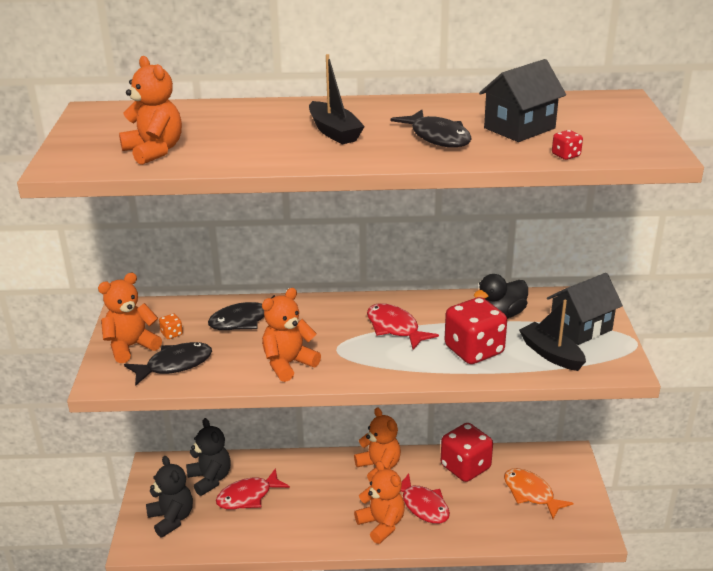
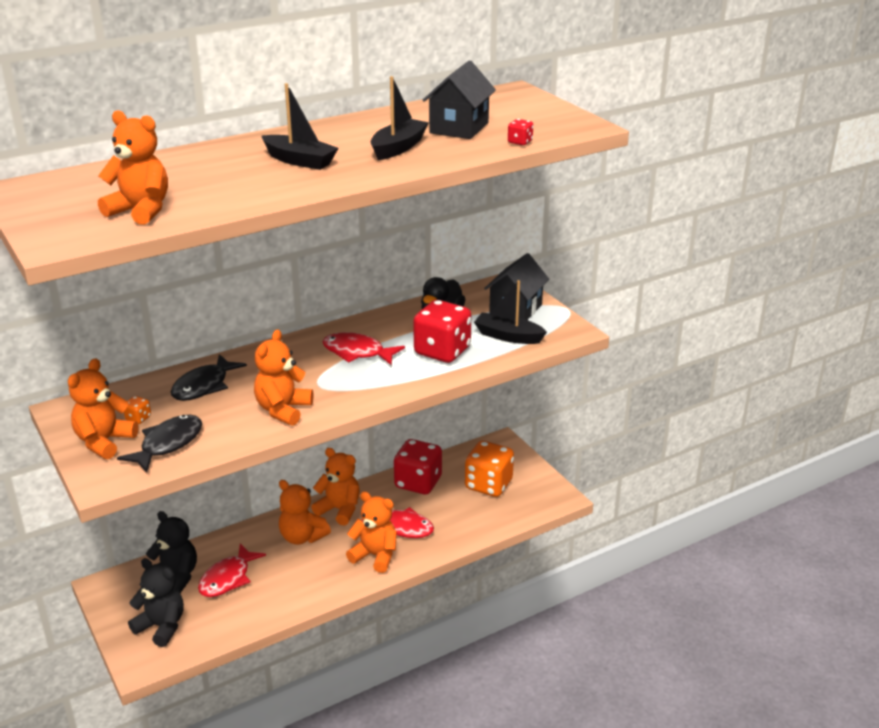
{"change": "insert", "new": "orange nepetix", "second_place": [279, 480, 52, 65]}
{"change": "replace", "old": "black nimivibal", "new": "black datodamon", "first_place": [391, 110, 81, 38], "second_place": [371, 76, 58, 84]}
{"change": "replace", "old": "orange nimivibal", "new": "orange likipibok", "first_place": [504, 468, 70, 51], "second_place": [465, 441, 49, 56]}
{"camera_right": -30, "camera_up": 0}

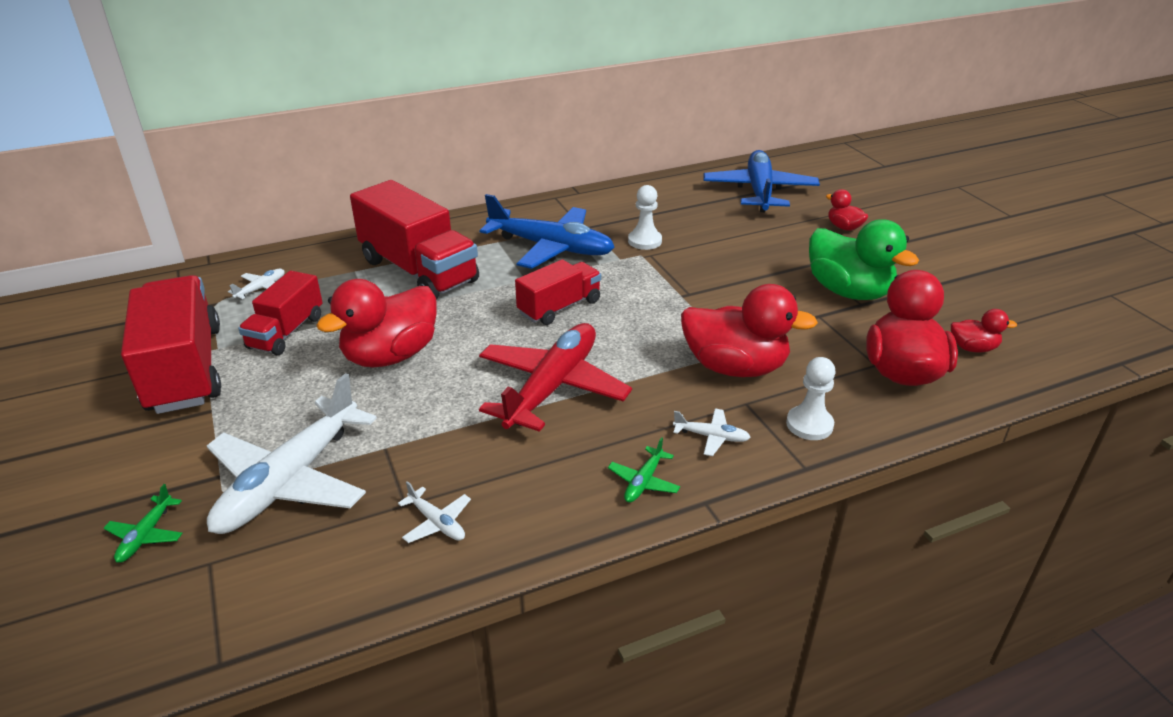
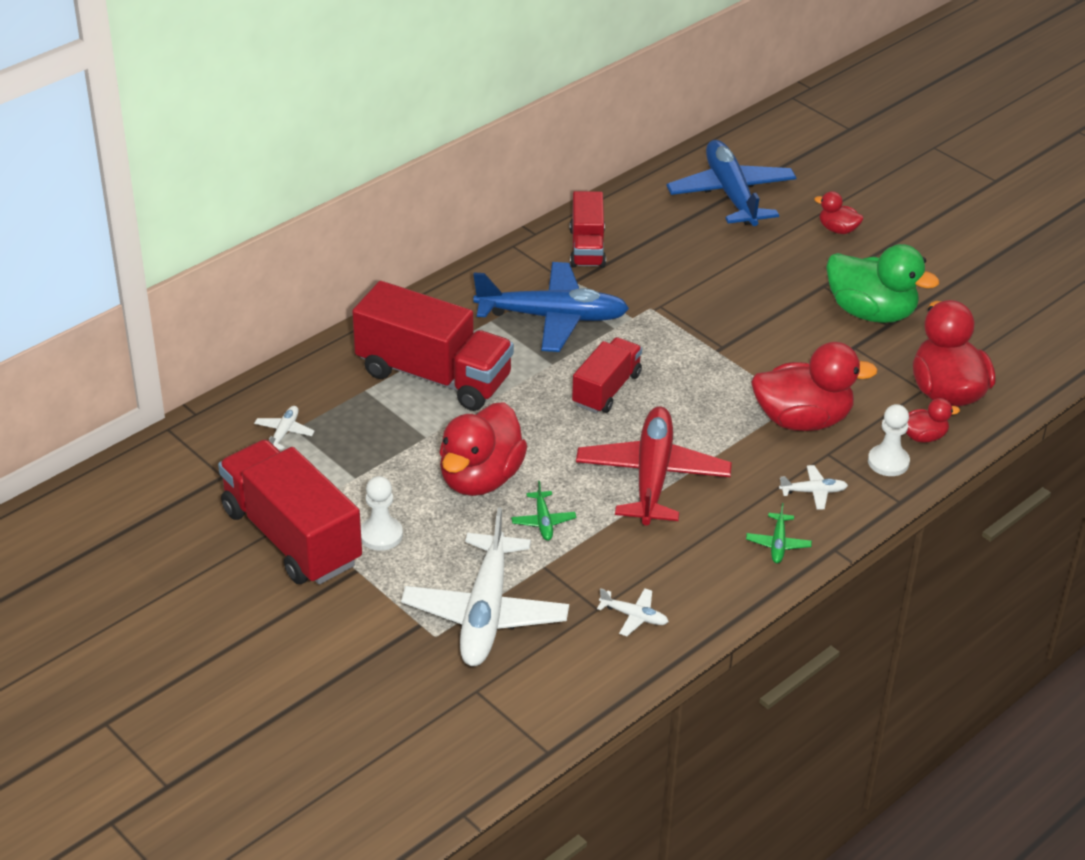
{"change": "move", "old": "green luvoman", "first_place": [103, 484, 80, 79], "second_place": [511, 481, 65, 60]}
{"change": "move", "old": "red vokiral", "first_place": [238, 271, 85, 84], "second_place": [570, 191, 36, 77]}
{"change": "move", "old": "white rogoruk", "first_place": [628, 185, 34, 65], "second_place": [361, 476, 42, 75]}
{"change": "move", "old": "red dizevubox", "first_place": [951, 309, 66, 43], "second_place": [906, 398, 54, 45]}
{"camera_right": -20, "camera_up": 5}

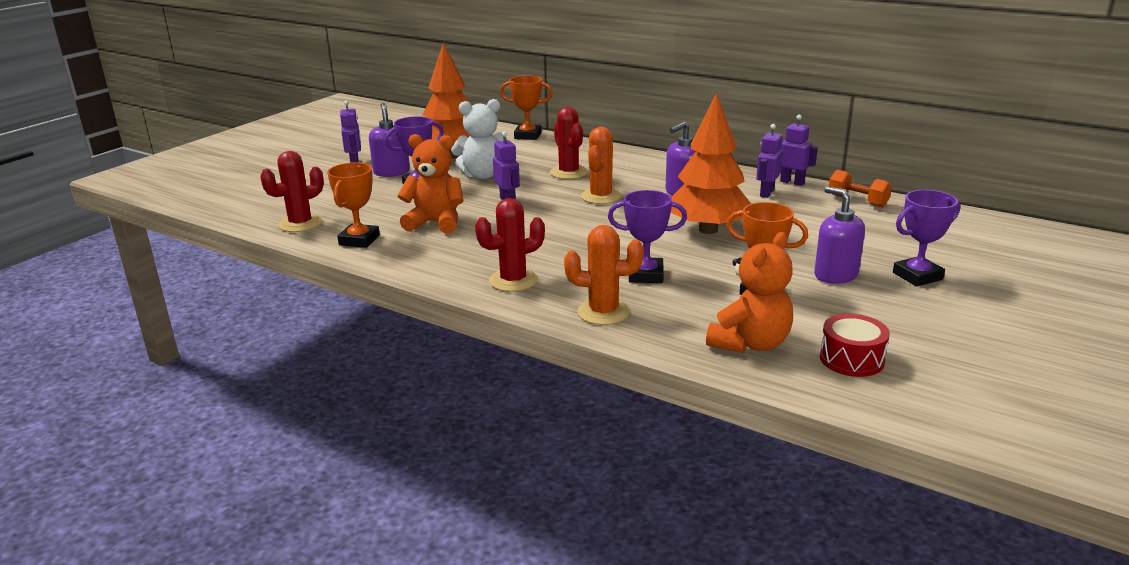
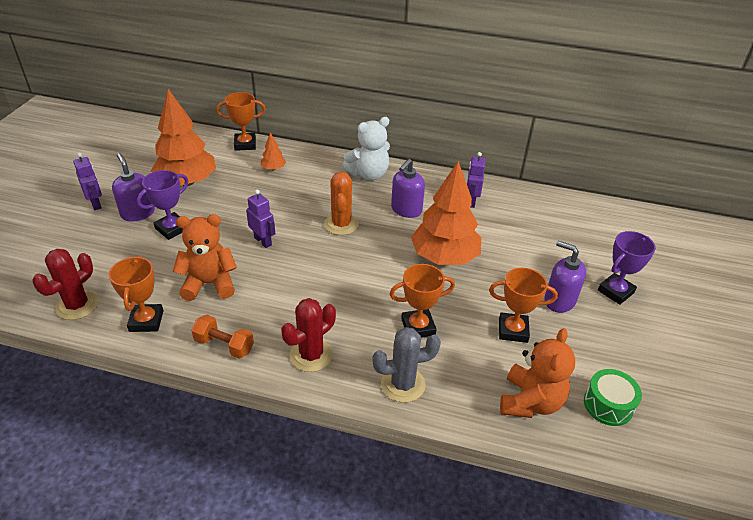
{"change": "delete", "old": "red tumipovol", "first_place": [550, 107, 38, 72]}
{"change": "delete", "old": "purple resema", "first_place": [780, 115, 38, 71]}
{"change": "insert", "new": "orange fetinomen", "second_place": [261, 132, 25, 38]}
{"change": "move", "old": "white nepetix", "first_place": [451, 99, 56, 80], "second_place": [343, 117, 47, 63]}
{"change": "move", "old": "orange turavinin", "first_place": [829, 170, 63, 37], "second_place": [191, 315, 63, 44]}
{"change": "recolor", "old": "orange tumipovol", "new": "grey tumipovol", "first_place": [564, 225, 79, 100], "second_place": [372, 327, 69, 76]}
{"change": "recolor", "old": "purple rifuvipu", "new": "orange rifuvipu", "first_place": [608, 190, 79, 93], "second_place": [390, 264, 65, 74]}
{"change": "recolor", "old": "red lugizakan", "new": "green lugizakan", "first_place": [820, 314, 70, 63], "second_place": [584, 369, 58, 57]}
{"camera_right": -20, "camera_up": 15}

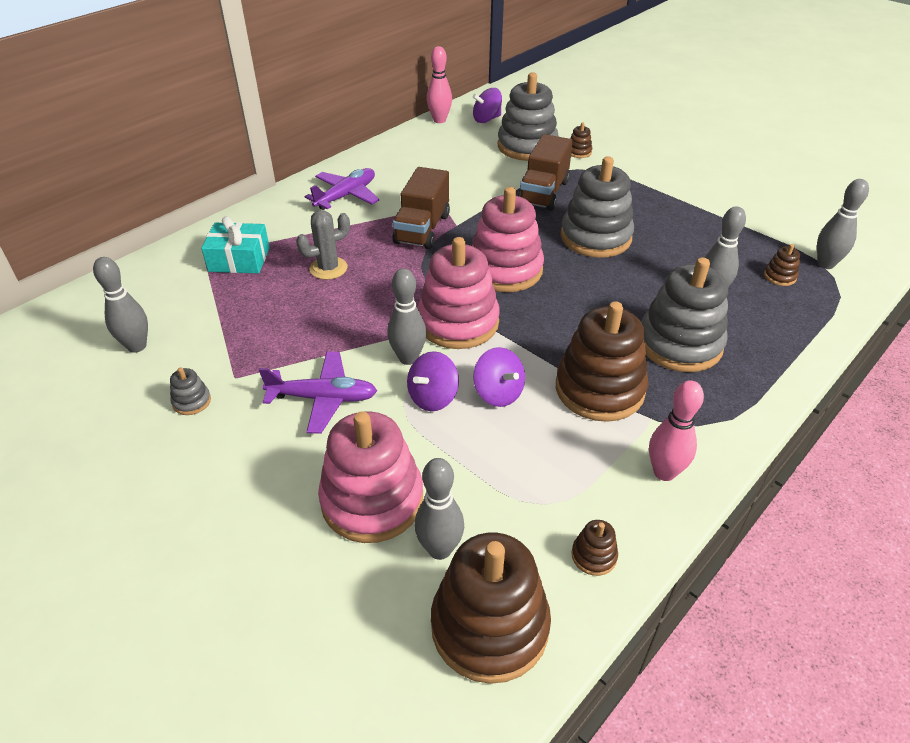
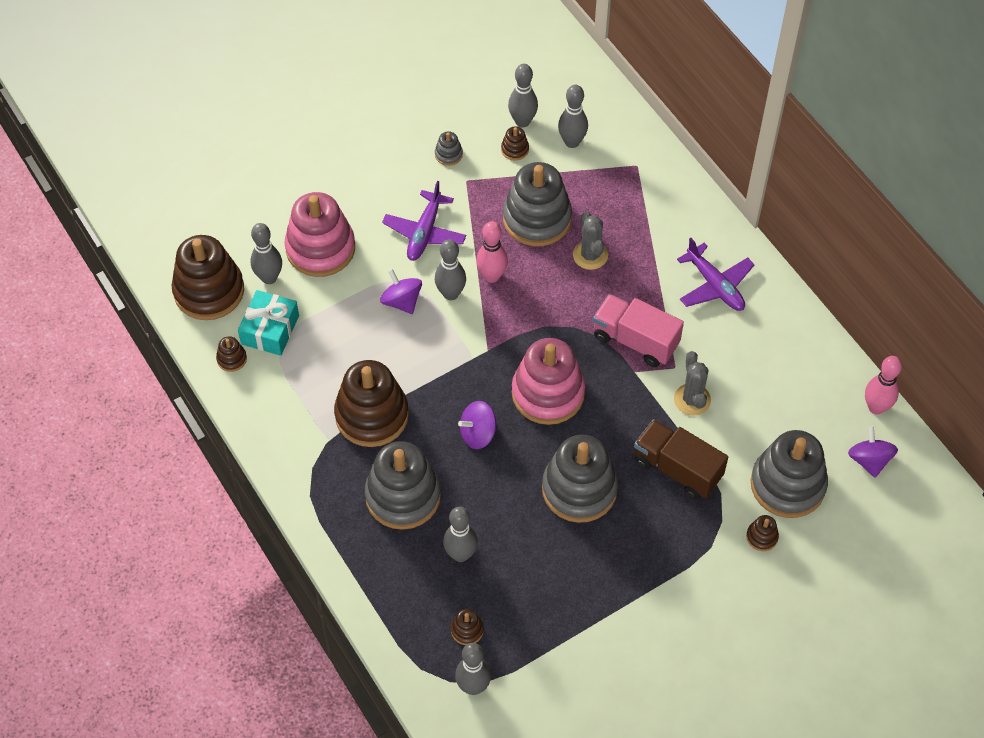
{"change": "delete", "old": "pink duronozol", "first_place": [418, 237, 82, 112]}
{"change": "insert", "new": "brown duronozol", "second_place": [501, 126, 28, 35]}
{"change": "insert", "new": "grey duronozol", "second_place": [503, 162, 69, 84]}
{"change": "insert", "new": "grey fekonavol", "second_place": [558, 85, 30, 63]}
{"change": "insert", "new": "grey tumipovol", "second_place": [674, 351, 37, 64]}
{"change": "move", "old": "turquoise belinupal", "first_place": [201, 216, 69, 58], "second_place": [238, 290, 61, 66]}
{"change": "move", "old": "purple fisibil", "first_place": [473, 347, 52, 60], "second_place": [458, 401, 39, 48]}
{"change": "move", "old": "pink fekonavol", "first_place": [649, 380, 55, 101], "second_place": [476, 221, 32, 62]}
{"change": "recolor", "old": "brown vokiral", "new": "pink vokiral", "first_place": [393, 167, 57, 82], "second_place": [593, 294, 91, 73]}
{"camera_right": 105, "camera_up": 15}

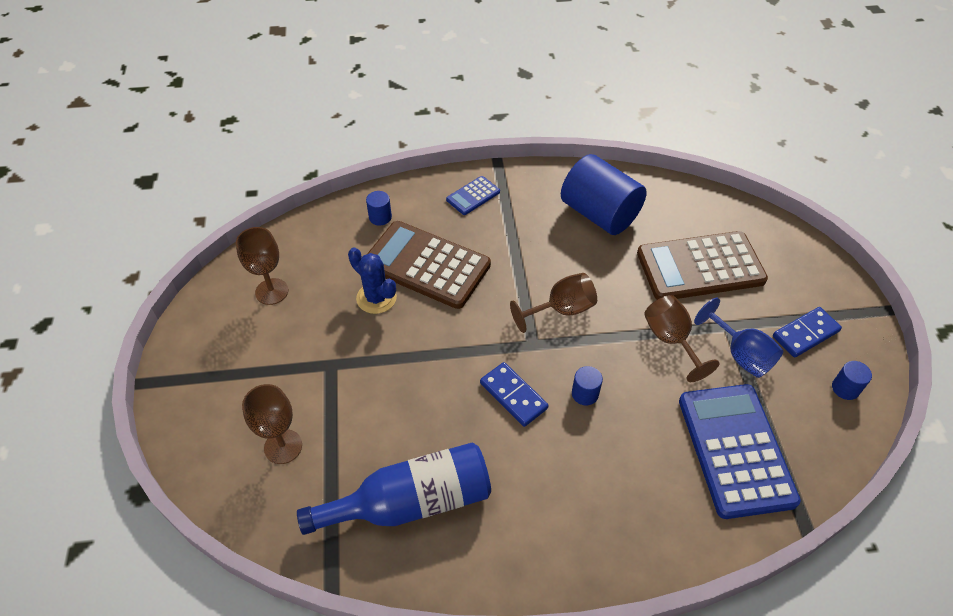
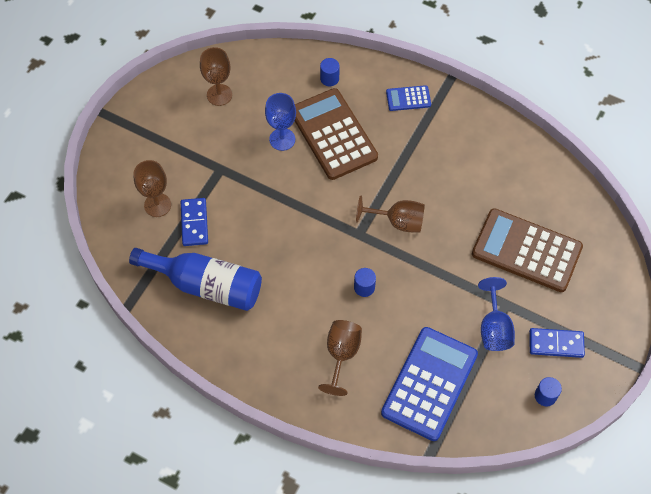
{"change": "delete", "old": "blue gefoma", "first_place": [561, 154, 86, 81]}
{"change": "move", "old": "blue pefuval", "first_place": [480, 362, 69, 65], "second_place": [181, 198, 27, 48]}
{"change": "move", "old": "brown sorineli", "first_place": [644, 295, 76, 87], "second_place": [318, 320, 44, 76]}
{"change": "replace", "old": "blue tumipovol", "new": "blue sorineli", "first_place": [348, 247, 49, 67], "second_place": [265, 93, 31, 58]}
{"camera_right": 35, "camera_up": 10}

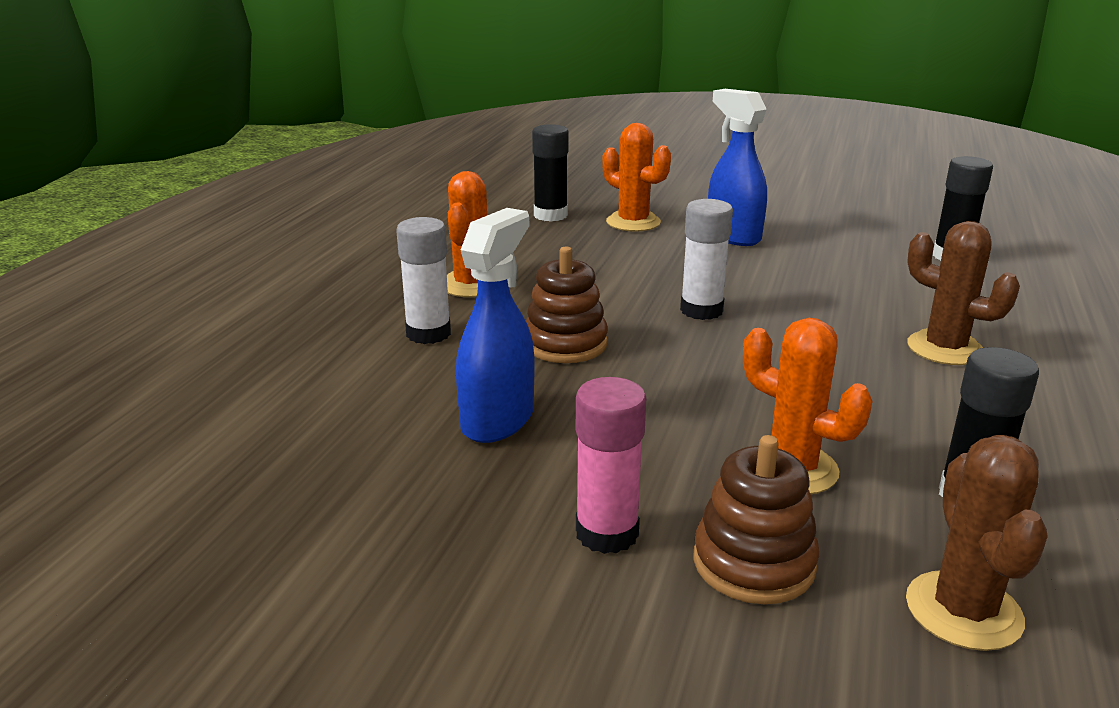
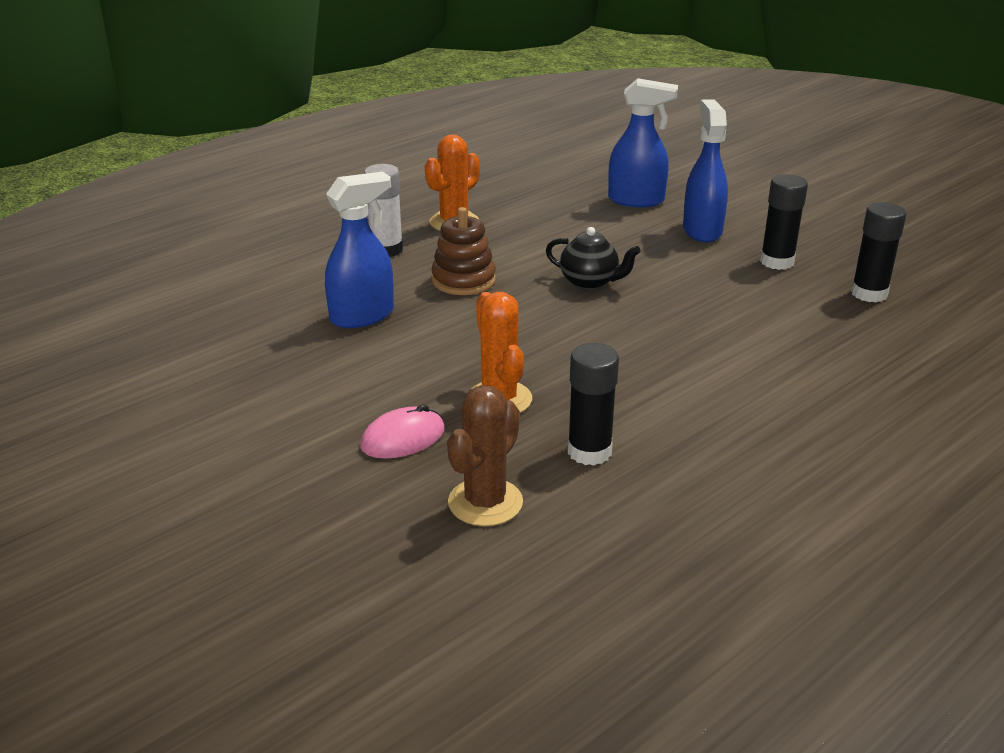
{"change": "delete", "old": "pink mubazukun", "first_place": [576, 377, 70, 177]}
{"change": "delete", "old": "brown tumipovol", "first_place": [907, 221, 113, 144]}
{"change": "move", "old": "black mubazukun", "first_place": [532, 124, 36, 98], "second_place": [760, 174, 48, 96]}
{"change": "replace", "old": "orange tumipovol", "new": "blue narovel", "first_place": [602, 123, 69, 109], "second_place": [608, 78, 70, 129]}
{"change": "replace", "old": "white mubazukun", "new": "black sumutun", "first_place": [680, 199, 53, 121], "second_place": [546, 227, 95, 63]}
{"change": "replace", "old": "brown duronozol", "new": "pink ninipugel", "first_place": [693, 435, 126, 169], "second_place": [360, 404, 85, 55]}
{"camera_right": 30, "camera_up": 5}

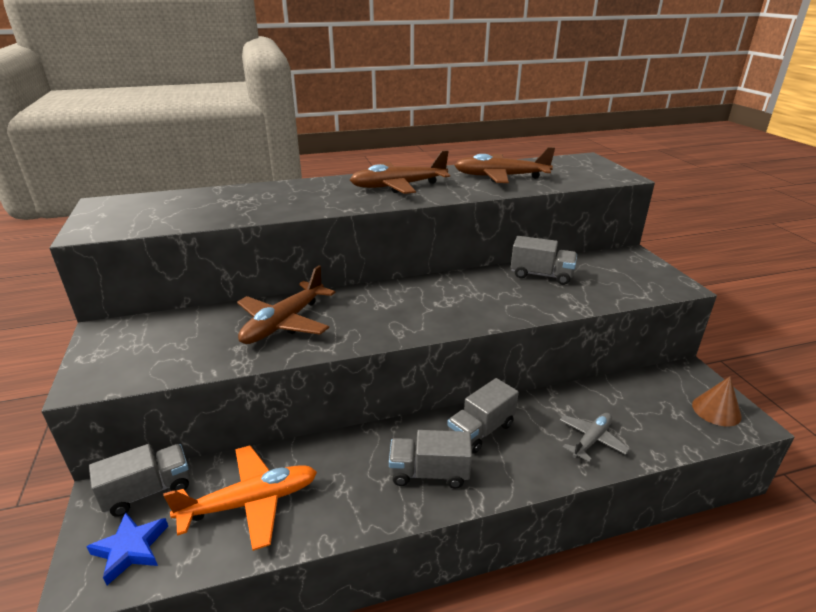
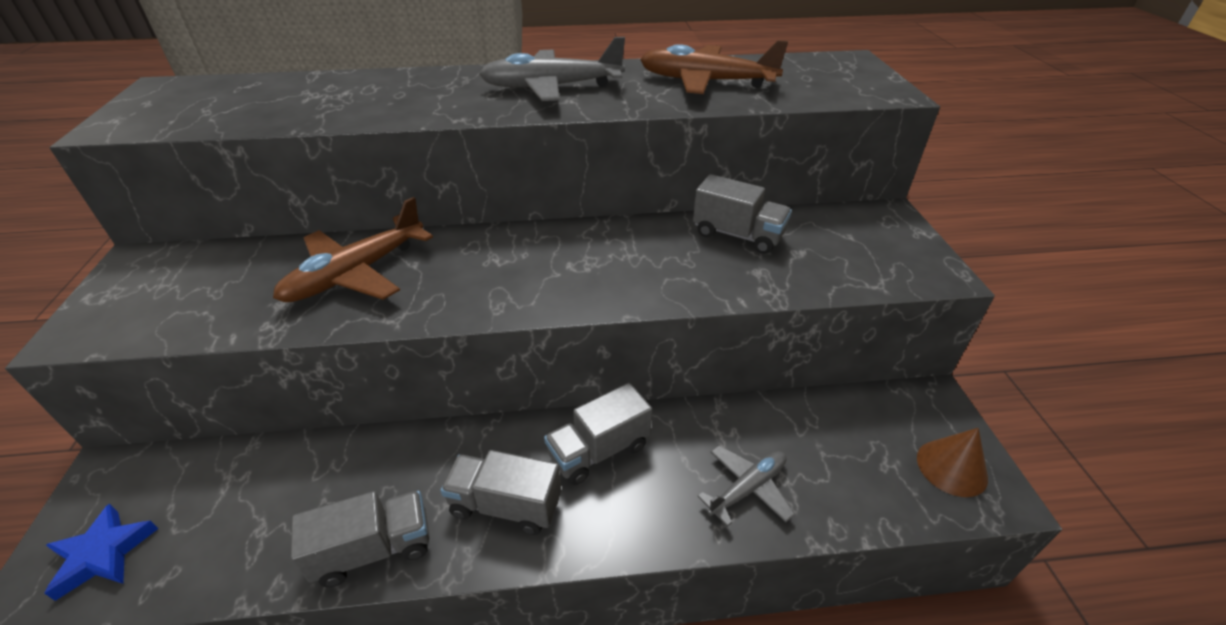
{"change": "delete", "old": "orange luvoman", "first_place": [163, 445, 154, 106]}
{"change": "move", "old": "grey vokiral", "first_place": [89, 444, 101, 73], "second_place": [291, 491, 139, 96]}
{"change": "recolor", "old": "brown luvoman", "new": "grey luvoman", "first_place": [350, 150, 100, 44], "second_place": [479, 37, 146, 64]}
{"camera_right": 10, "camera_up": 10}

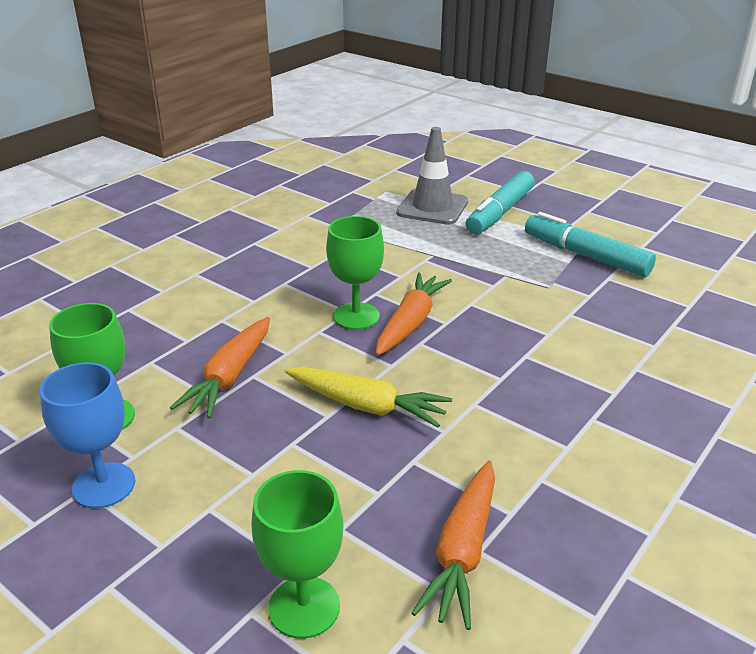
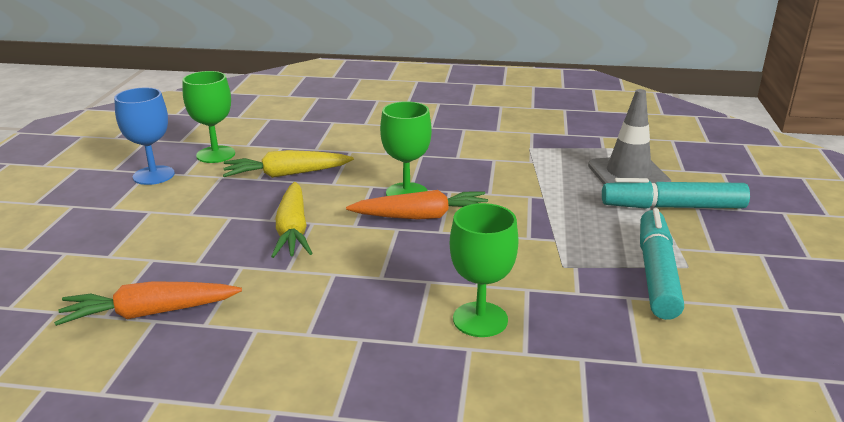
{"change": "move", "old": "green sorineli", "first_place": [251, 470, 93, 169], "second_place": [450, 203, 69, 134]}
{"change": "recolor", "old": "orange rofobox", "new": "yellow rofobox", "first_place": [170, 317, 100, 101], "second_place": [223, 150, 131, 28]}
{"camera_right": 60, "camera_up": -5}

